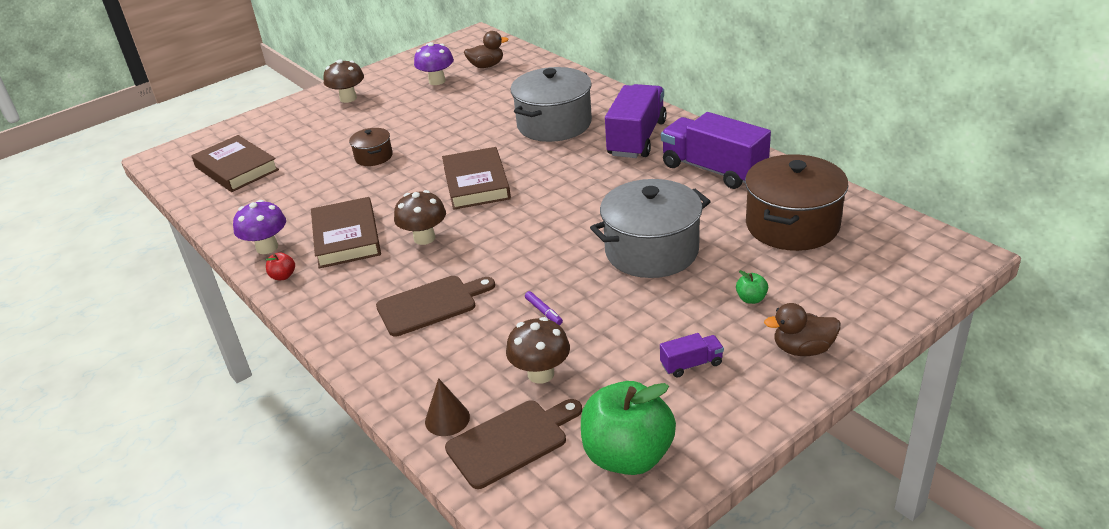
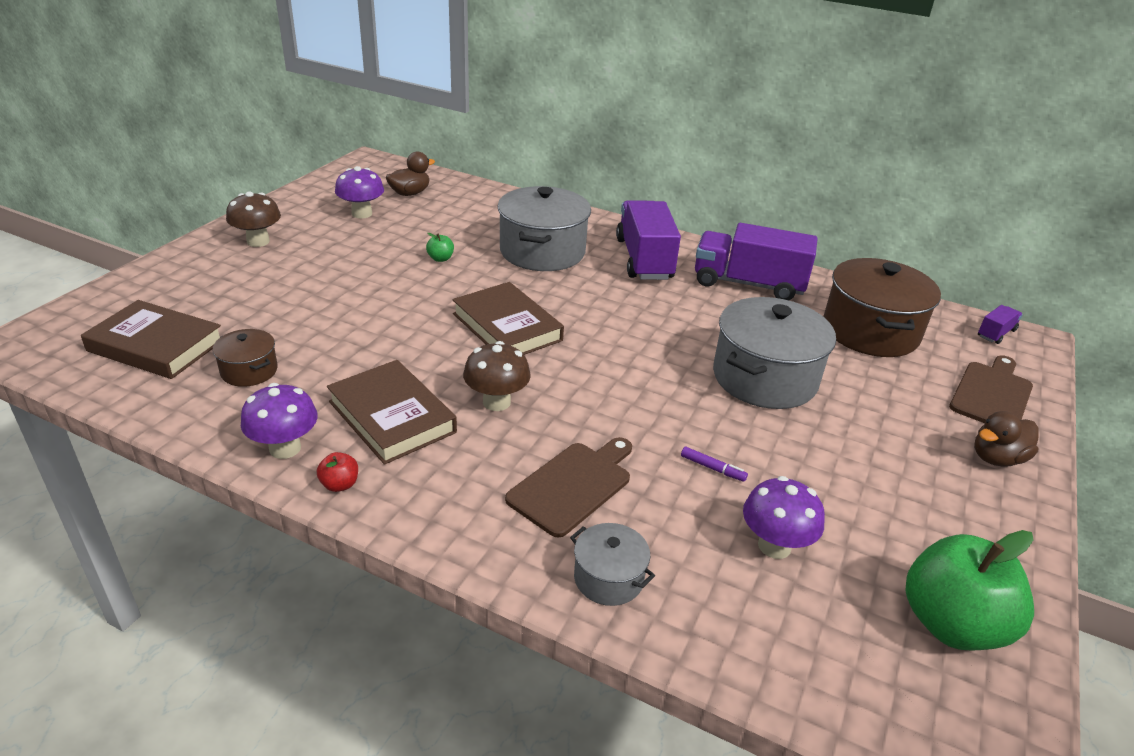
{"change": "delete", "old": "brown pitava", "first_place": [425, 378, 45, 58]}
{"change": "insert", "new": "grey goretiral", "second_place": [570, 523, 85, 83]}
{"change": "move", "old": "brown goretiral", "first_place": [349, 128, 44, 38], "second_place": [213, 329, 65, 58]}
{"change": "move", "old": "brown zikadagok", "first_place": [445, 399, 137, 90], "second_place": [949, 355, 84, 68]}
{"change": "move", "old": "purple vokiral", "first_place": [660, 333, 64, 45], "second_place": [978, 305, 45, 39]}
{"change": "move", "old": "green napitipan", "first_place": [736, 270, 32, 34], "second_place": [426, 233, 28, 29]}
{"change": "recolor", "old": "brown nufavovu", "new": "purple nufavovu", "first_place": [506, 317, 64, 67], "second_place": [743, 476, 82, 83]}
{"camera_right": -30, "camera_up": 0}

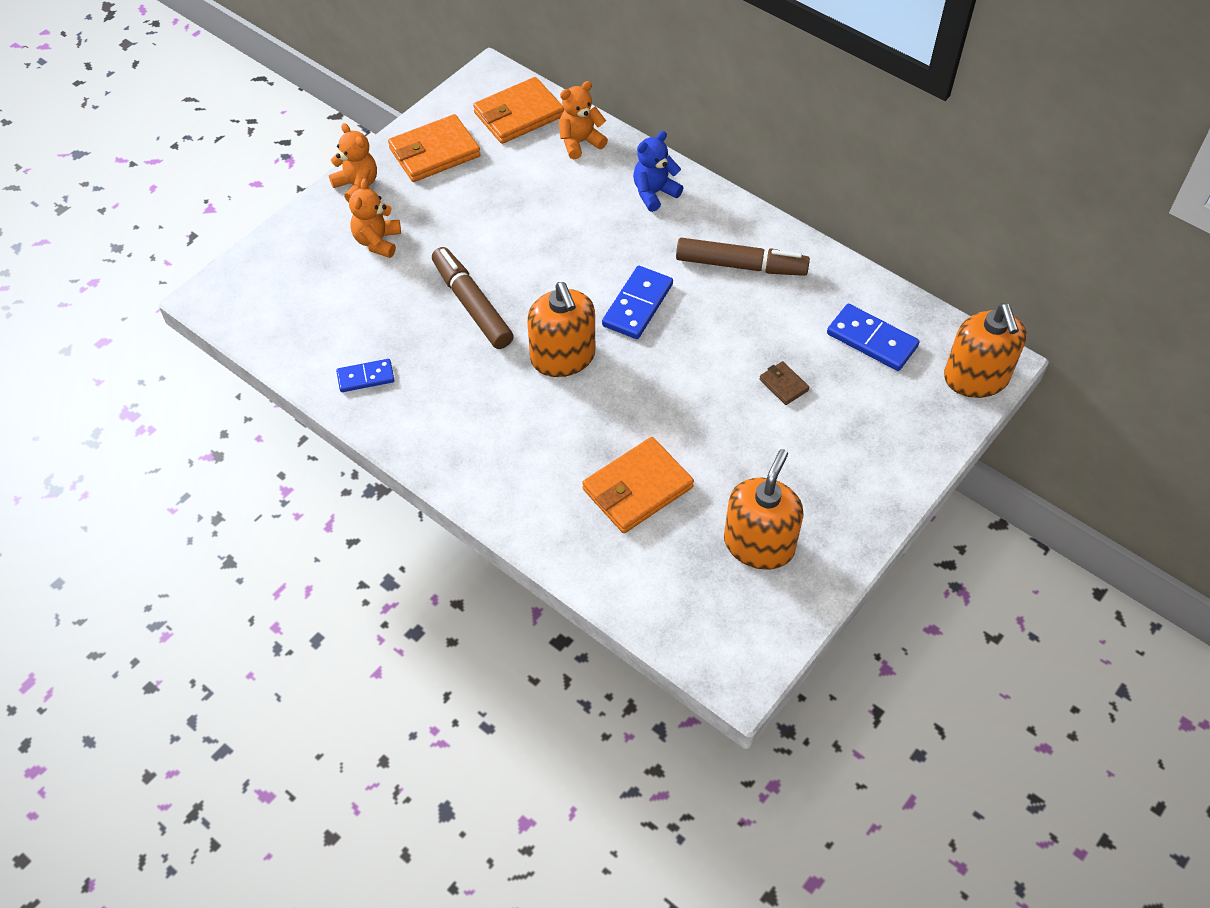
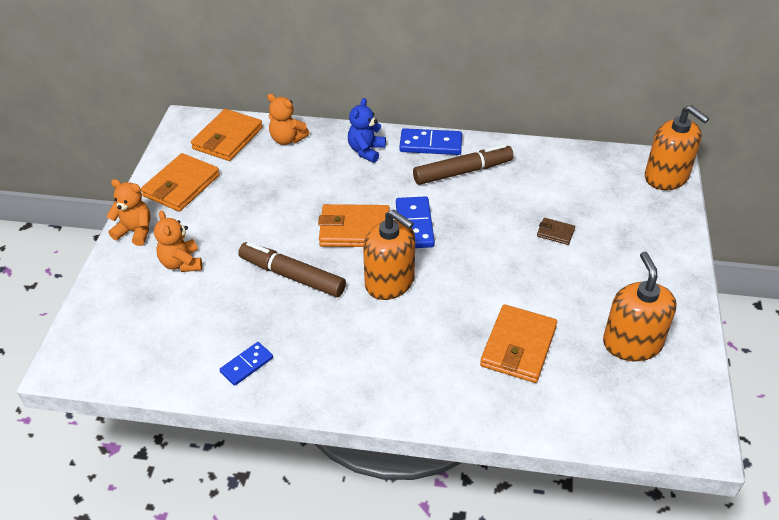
{"change": "insert", "new": "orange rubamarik", "second_place": [318, 204, 72, 43]}
{"change": "move", "old": "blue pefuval", "first_place": [827, 304, 93, 67], "second_place": [399, 128, 63, 27]}
{"change": "rotate", "old": "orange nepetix", "first_place": [559, 81, 49, 78], "second_place": [267, 94, 42, 51], "degrees": -90}
{"camera_right": -30, "camera_up": -10}

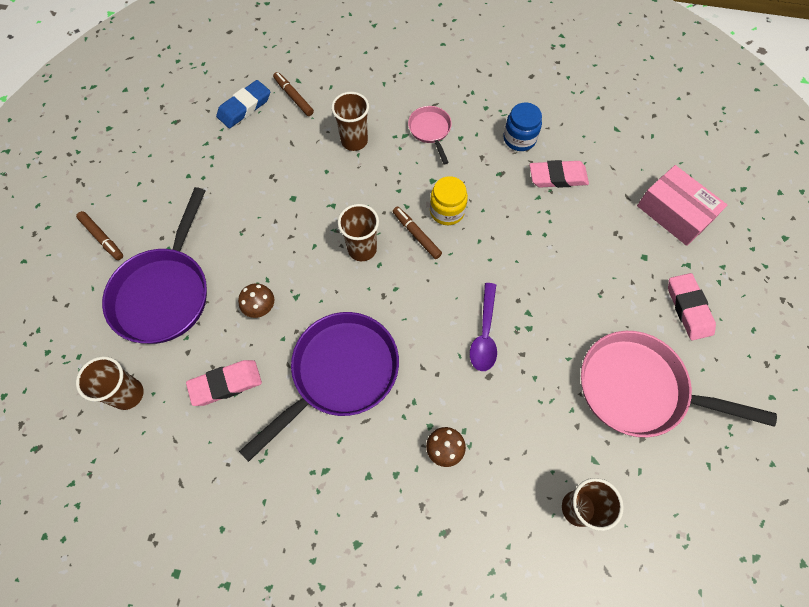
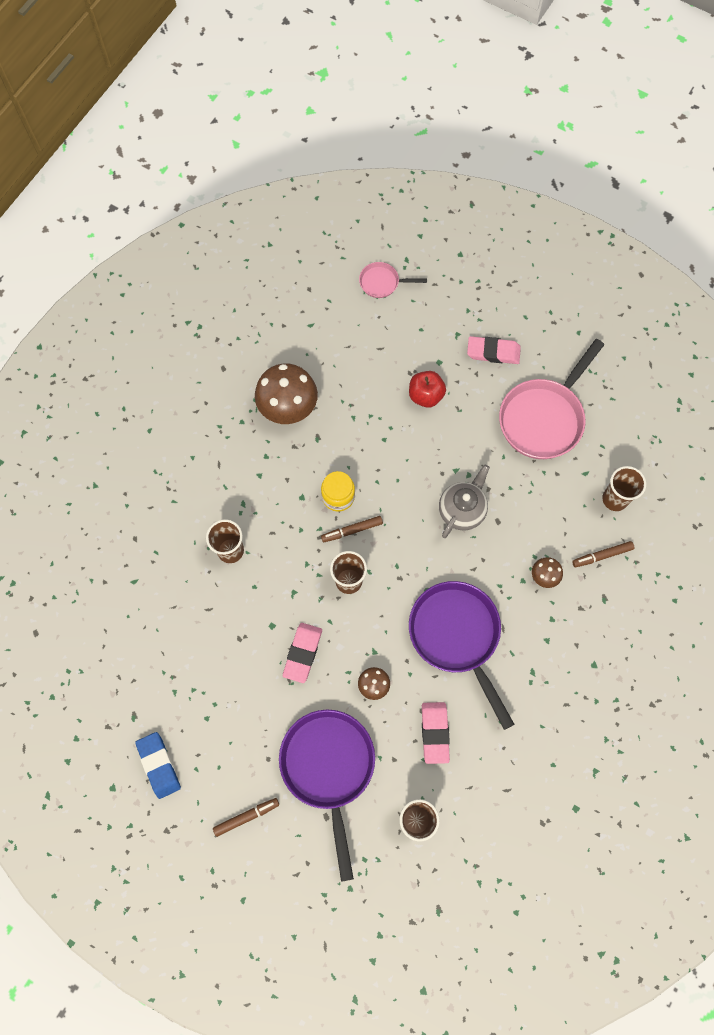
{"change": "delete", "old": "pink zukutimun", "first_place": [637, 165, 90, 81]}
{"change": "insert", "new": "red napitipan", "second_place": [409, 371, 37, 37]}
{"change": "move", "old": "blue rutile", "first_place": [216, 80, 54, 48], "second_place": [135, 732, 46, 67]}
{"change": "move", "old": "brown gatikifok", "first_place": [273, 72, 41, 44], "second_place": [572, 541, 62, 26]}
{"change": "move", "old": "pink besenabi", "first_place": [408, 106, 44, 58], "second_place": [359, 262, 68, 36]}
{"change": "move", "old": "pink rutile", "first_place": [529, 160, 60, 28], "second_place": [283, 623, 39, 60]}
{"change": "replace", "old": "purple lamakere", "new": "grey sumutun", "first_place": [470, 283, 27, 88], "second_place": [439, 465, 51, 73]}
{"change": "replace", "old": "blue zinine", "new": "brown nufavovu", "first_place": [504, 103, 38, 48], "second_place": [255, 363, 63, 61]}
{"change": "rotate", "old": "purple besenabi", "first_place": [102, 187, 105, 157], "second_place": [279, 710, 96, 172], "degrees": -135}
{"camera_right": -70, "camera_up": 5}

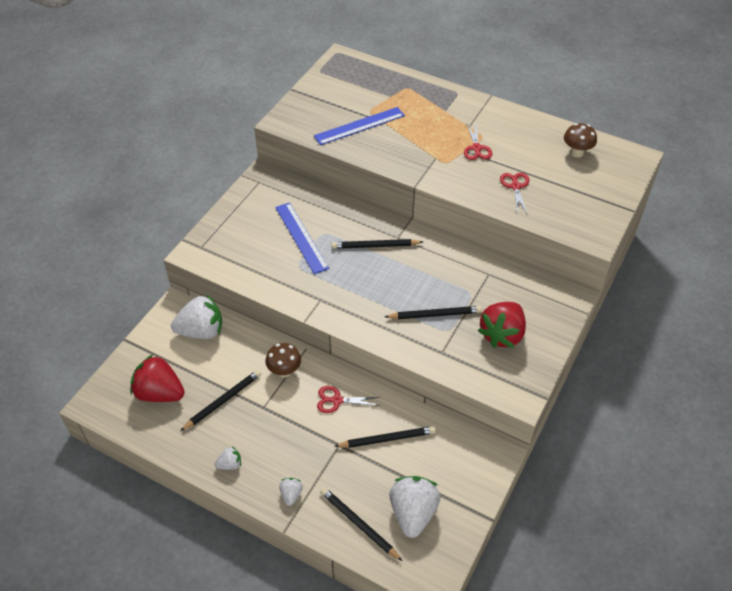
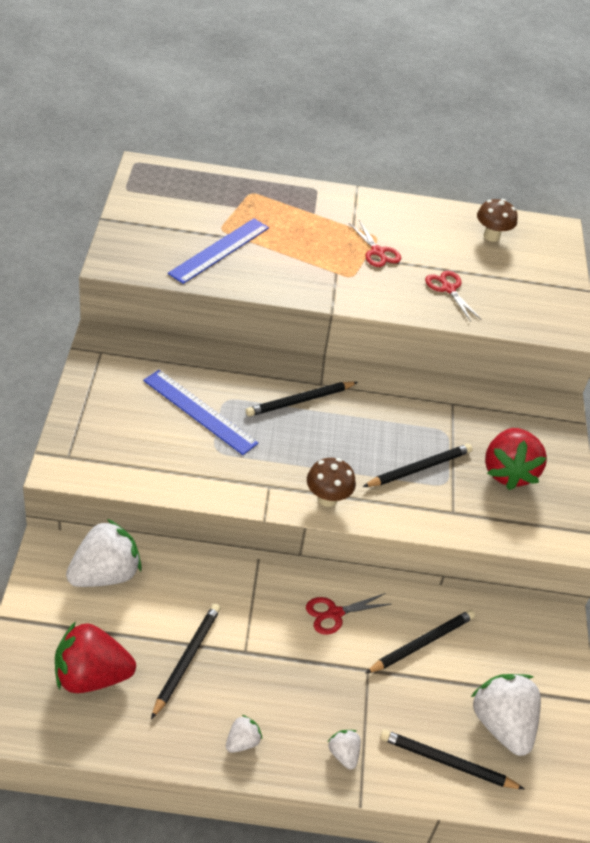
{"change": "move", "old": "brown nufavovu", "first_place": [265, 343, 36, 35], "second_place": [307, 458, 49, 49]}
{"camera_right": -30, "camera_up": -5}

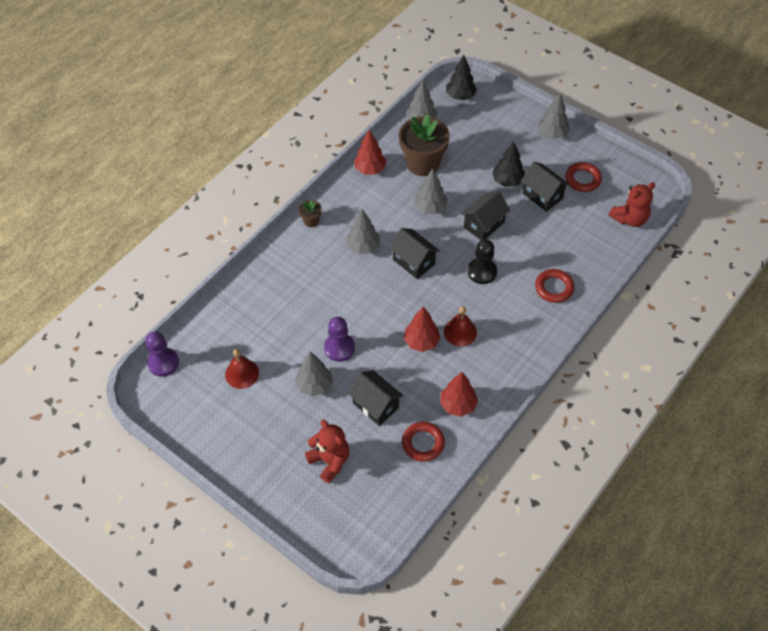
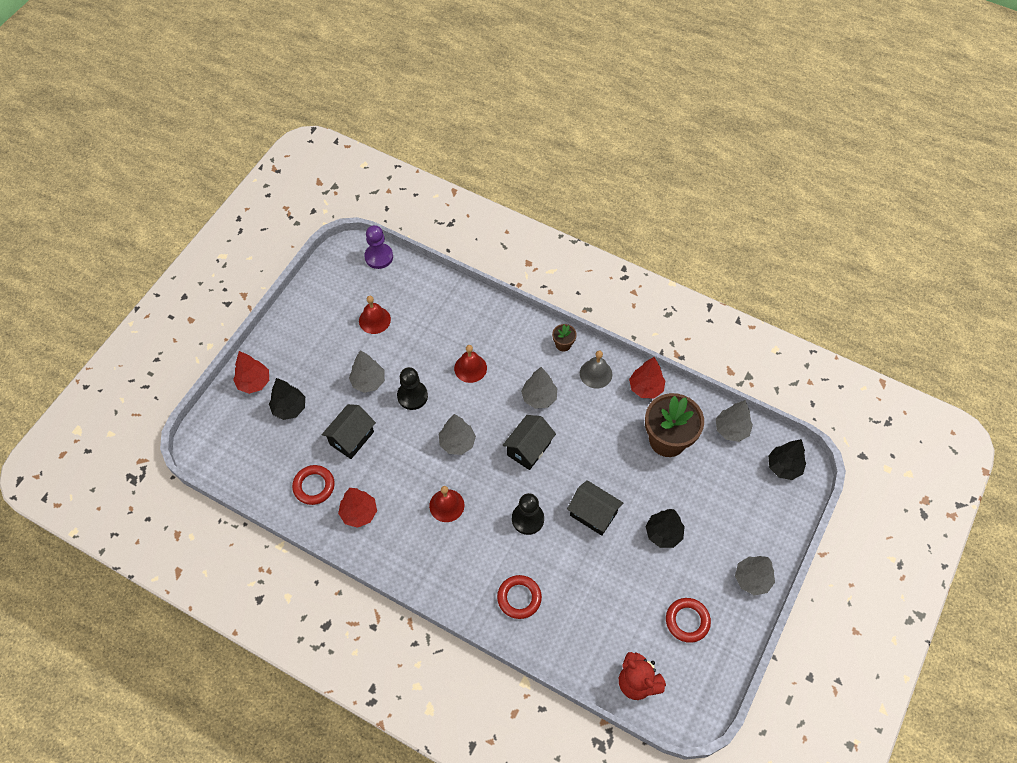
{"change": "delete", "old": "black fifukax", "first_place": [521, 162, 49, 50]}
{"change": "insert", "new": "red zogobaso", "second_place": [454, 345, 33, 38]}
{"change": "insert", "new": "grey zogobaso", "second_place": [580, 351, 32, 38]}
{"change": "move", "old": "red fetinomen", "first_place": [404, 306, 36, 46], "second_place": [233, 351, 36, 43]}
{"change": "move", "old": "grey fetinomen", "first_place": [414, 168, 34, 46], "second_place": [439, 414, 37, 41]}
{"change": "replace", "old": "red nepetix", "new": "black fetinomen", "first_place": [305, 420, 44, 63], "second_place": [269, 378, 36, 42]}
{"change": "recolor", "old": "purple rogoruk", "new": "black rogoruk", "first_place": [324, 317, 31, 45], "second_place": [397, 367, 31, 43]}
{"camera_right": 80, "camera_up": 5}

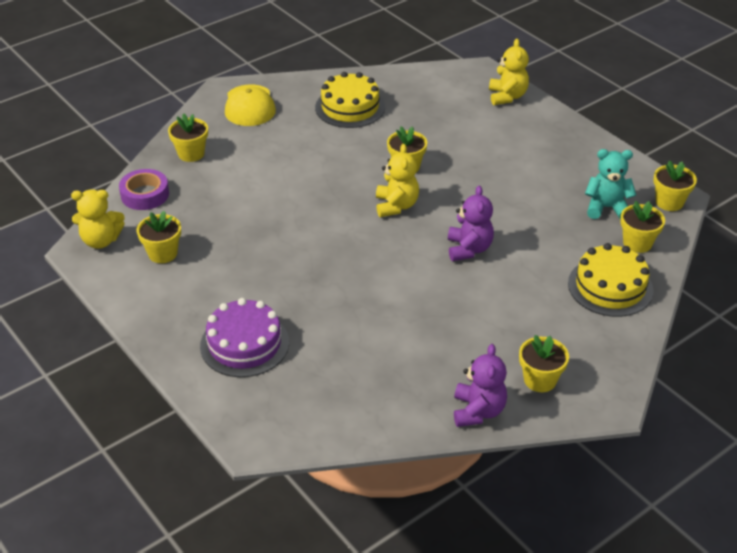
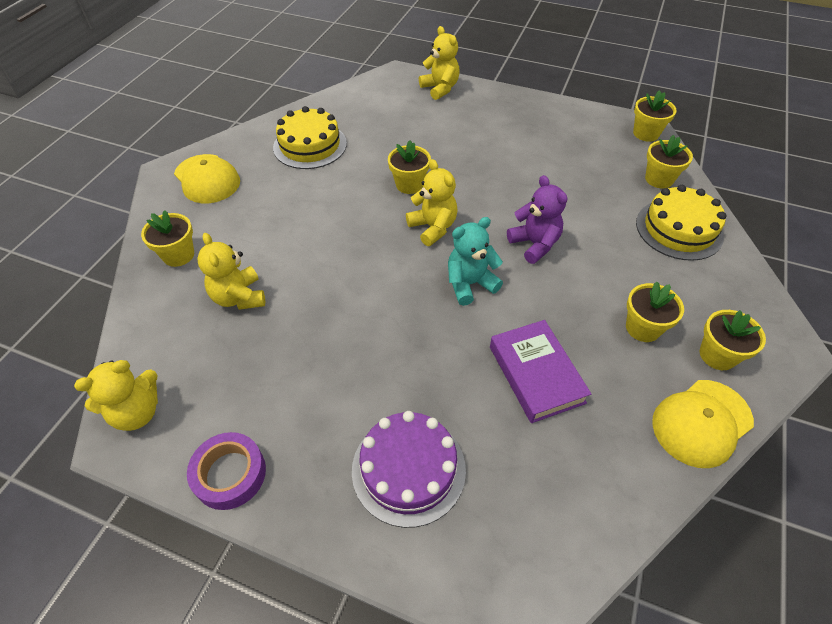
{"change": "insert", "new": "yellow nepetix", "second_place": [198, 233, 67, 77]}
{"change": "insert", "new": "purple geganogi", "second_place": [490, 320, 101, 103]}
{"change": "move", "old": "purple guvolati", "first_place": [119, 169, 50, 41], "second_place": [187, 432, 79, 78]}
{"change": "move", "old": "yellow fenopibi", "first_place": [137, 211, 44, 52], "second_place": [626, 282, 58, 60]}
{"change": "move", "old": "turquoise nepetix", "first_place": [585, 149, 51, 70], "second_place": [448, 217, 55, 89]}
{"change": "replace", "old": "purple nepetix", "new": "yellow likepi", "first_place": [454, 344, 53, 83], "second_place": [652, 380, 102, 88]}
{"camera_right": -30, "camera_up": 10}

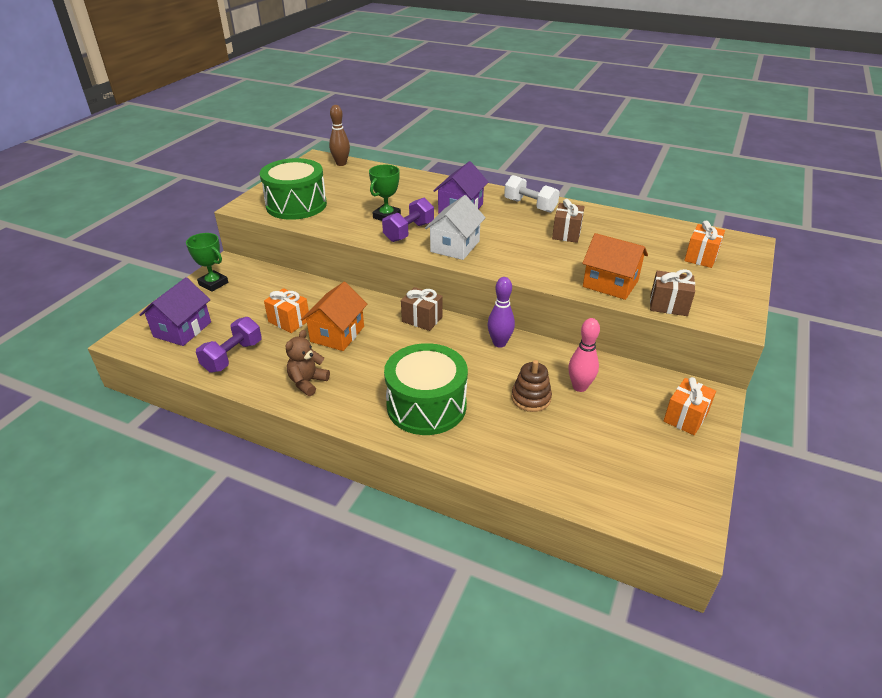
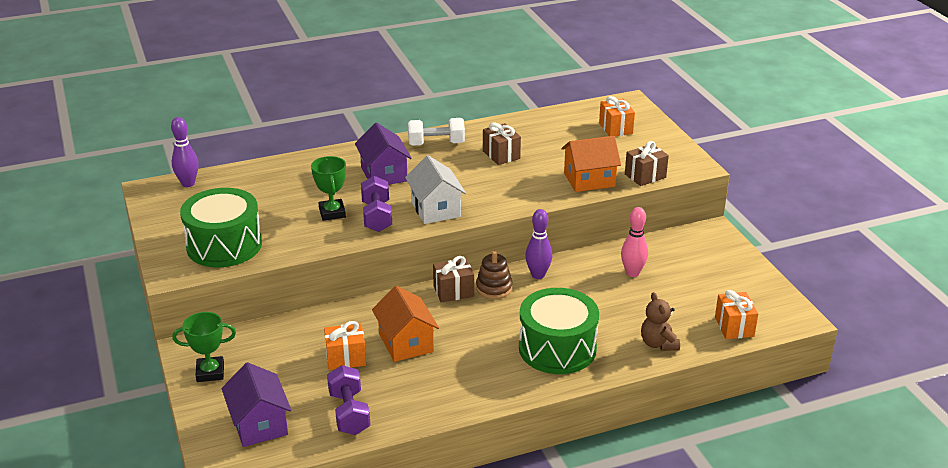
{"change": "move", "old": "brown nepetix", "first_place": [285, 330, 45, 66], "second_place": [641, 292, 39, 59]}
{"change": "move", "old": "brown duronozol", "first_place": [511, 360, 41, 52], "second_place": [476, 251, 37, 48]}
{"change": "move", "old": "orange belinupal", "first_place": [664, 377, 52, 58], "second_place": [715, 290, 43, 49]}
{"change": "recolor", "old": "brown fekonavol", "new": "purple fekonavol", "first_place": [329, 105, 21, 61], "second_place": [171, 117, 28, 70]}
{"camera_right": -45, "camera_up": -5}

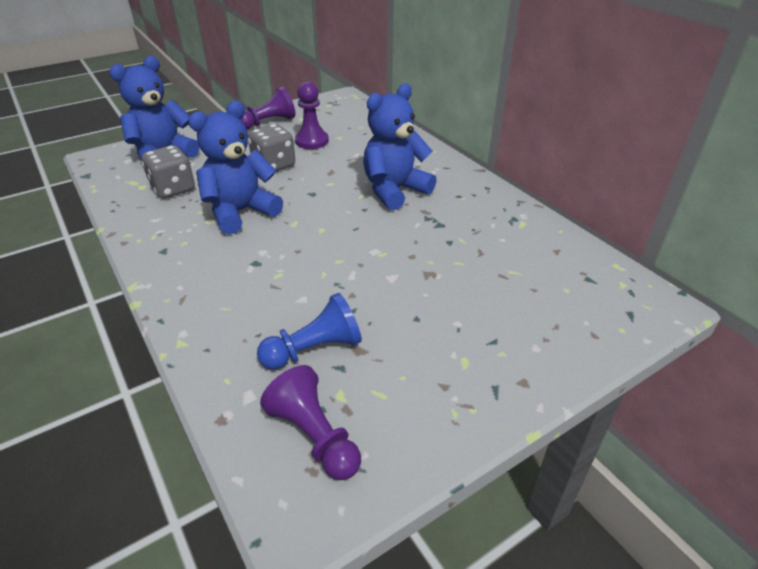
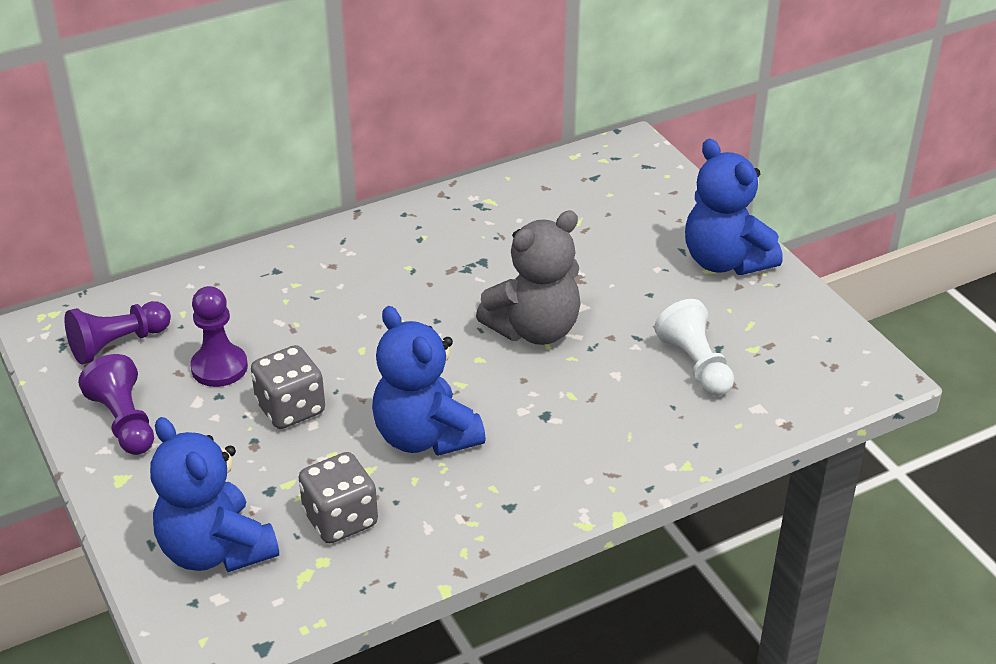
{"change": "insert", "new": "grey nepetix", "second_place": [476, 211, 105, 134]}
{"change": "move", "old": "purple rogoruk", "first_place": [260, 365, 101, 115], "second_place": [64, 301, 107, 64]}
{"change": "move", "old": "blue nepetix", "first_place": [363, 83, 74, 127], "second_place": [685, 139, 98, 136]}
{"change": "recolor", "old": "blue rogoruk", "new": "white rogoruk", "first_place": [257, 293, 105, 77], "second_place": [654, 299, 80, 97]}
{"camera_right": -85, "camera_up": 0}

